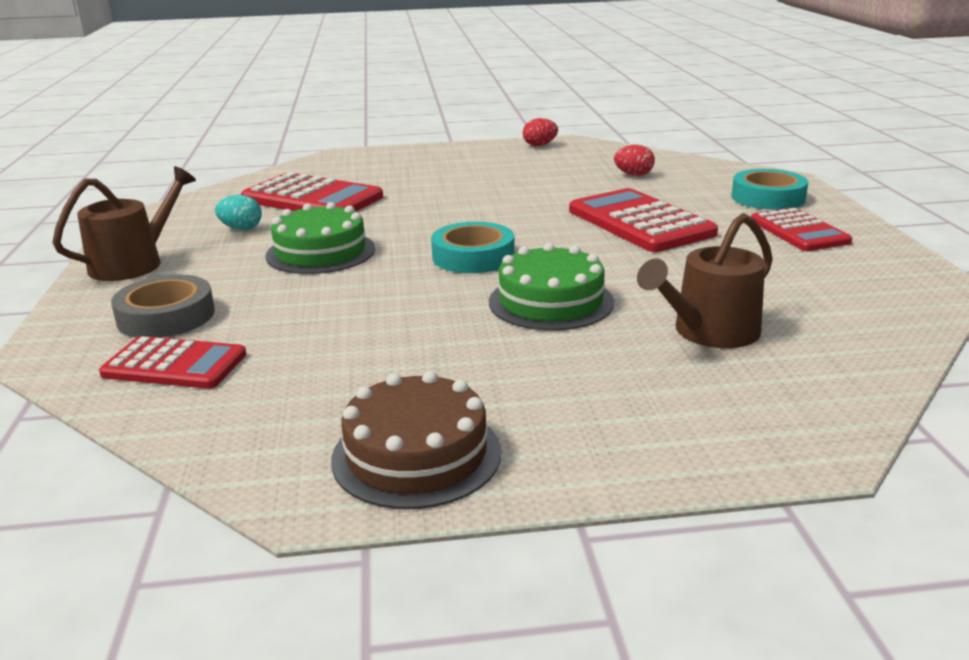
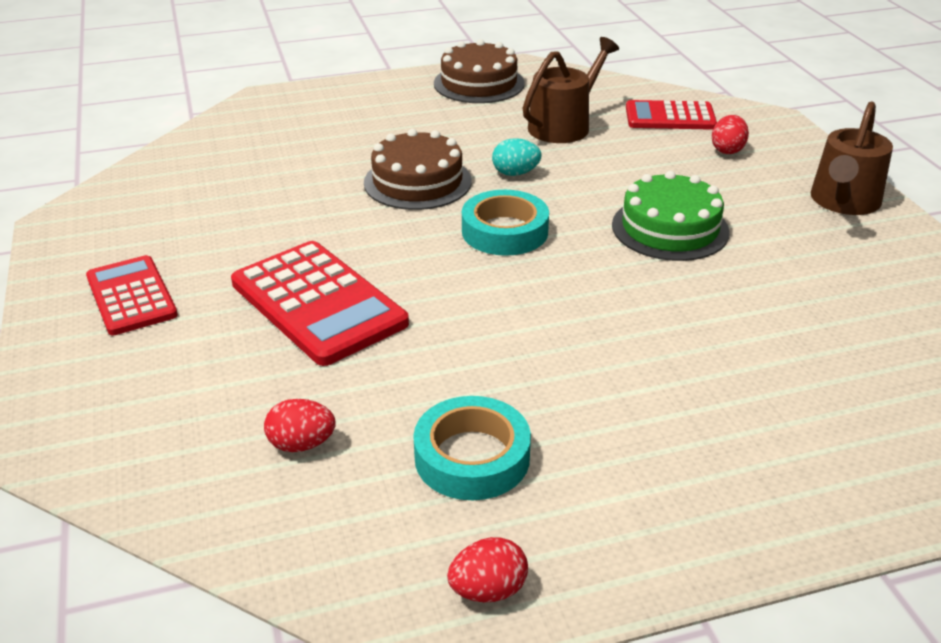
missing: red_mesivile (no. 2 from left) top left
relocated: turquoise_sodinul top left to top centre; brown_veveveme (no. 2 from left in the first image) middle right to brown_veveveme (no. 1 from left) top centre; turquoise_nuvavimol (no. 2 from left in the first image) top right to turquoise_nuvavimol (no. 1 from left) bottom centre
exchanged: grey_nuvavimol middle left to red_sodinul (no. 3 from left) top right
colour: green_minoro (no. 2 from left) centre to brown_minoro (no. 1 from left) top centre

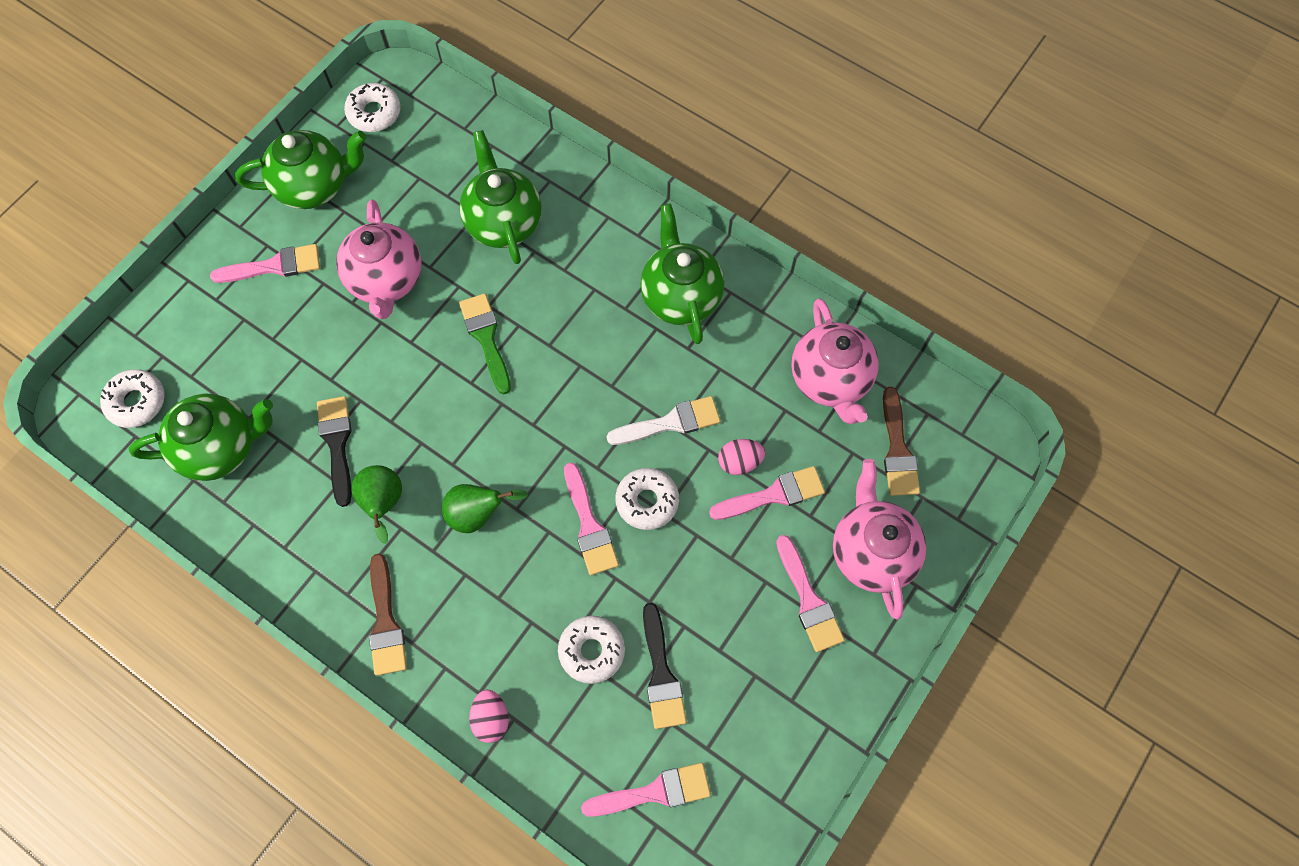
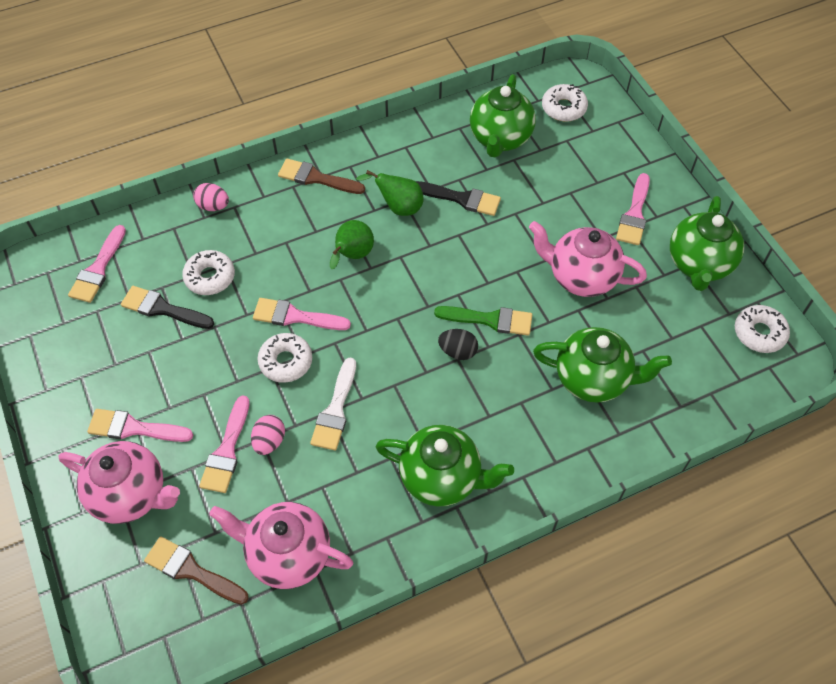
appeared: black_sodinul centre

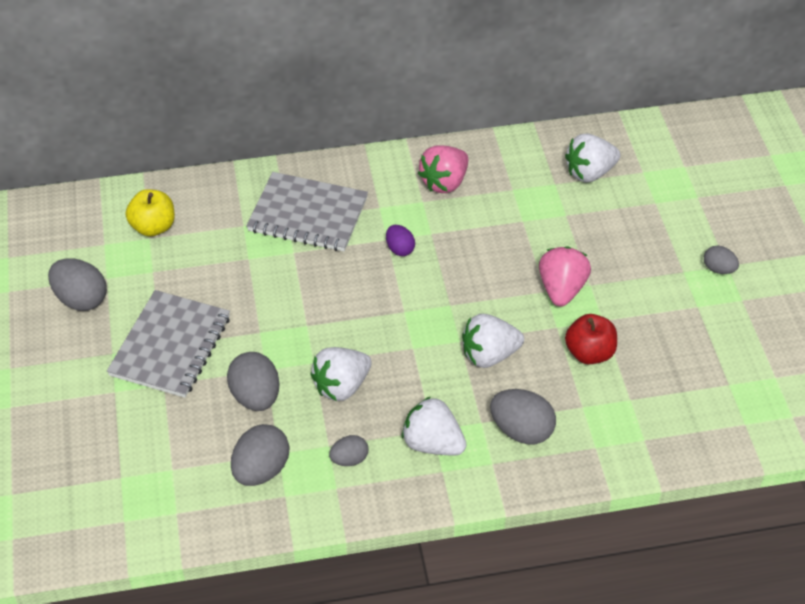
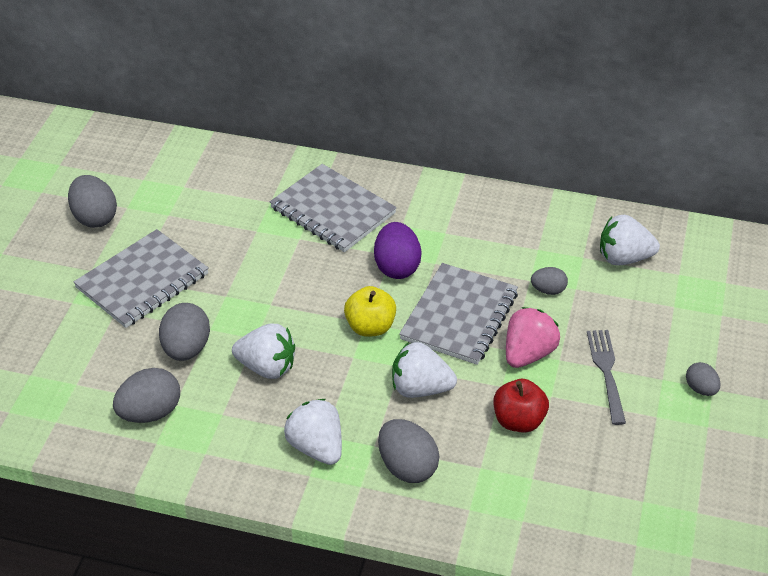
missing: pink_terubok (no. 1 from left) top centre
appeared: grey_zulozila (no. 3 from left) centre; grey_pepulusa middle right
relocated: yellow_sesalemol middle left to centre; grey_sodinul (no. 4 from left in the first image) bottom centre to grey_sodinul (no. 5 from left) middle right
spun: white_terubok (no. 1 from left) centre = centre 150 degrees counterclockwise
size: purple_sodinul centre = centre x1.73

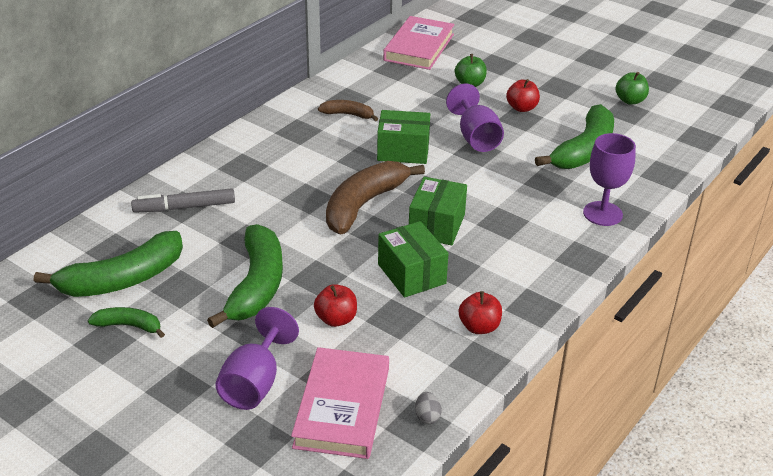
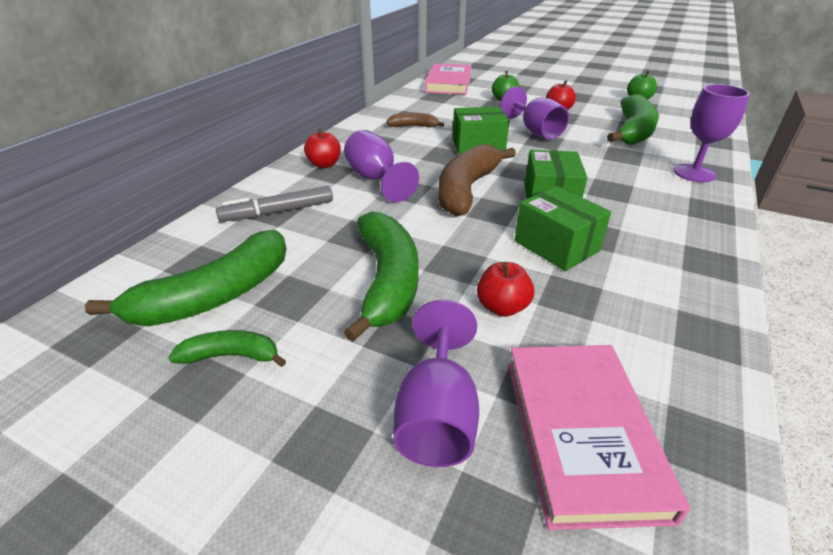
missing: grey_sodinul bottom centre
appeared: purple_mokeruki (no. 1 from left) top centre
relocated: red_sesalemol (no. 2 from left in the first image) centre to red_sesalemol (no. 1 from left) top centre

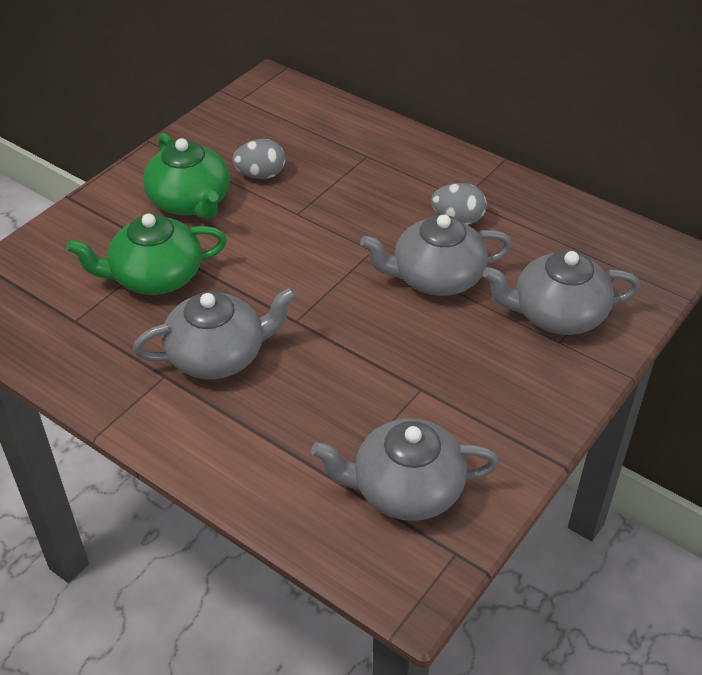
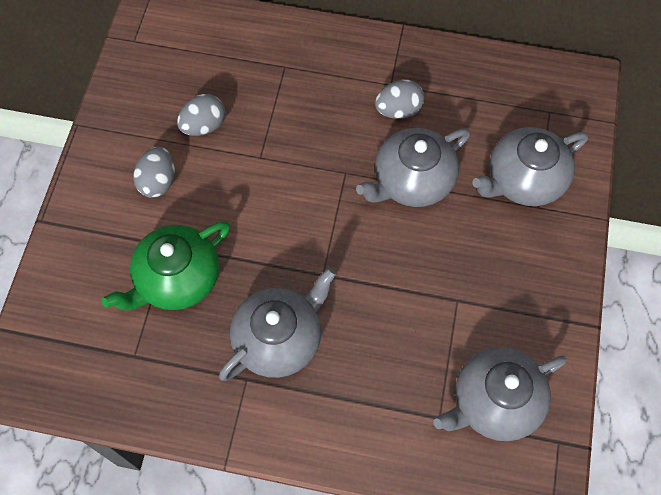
exchanged: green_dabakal (no. 2 from left) top left to grey_sodinul (no. 1 from left) middle left

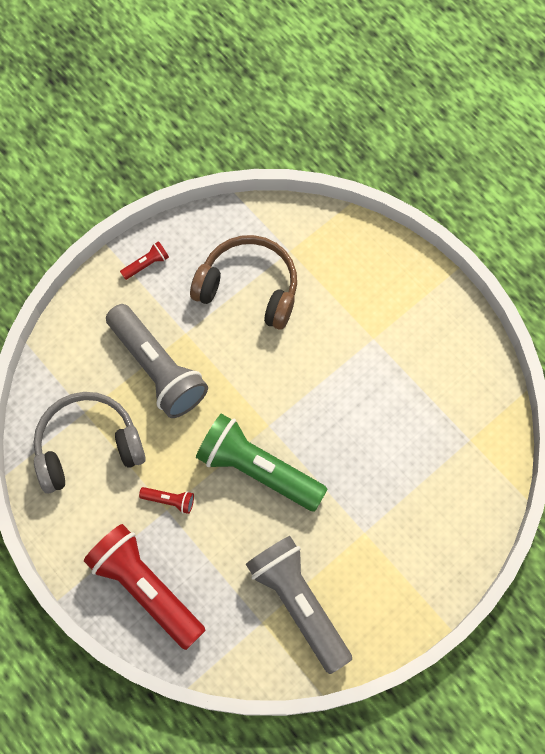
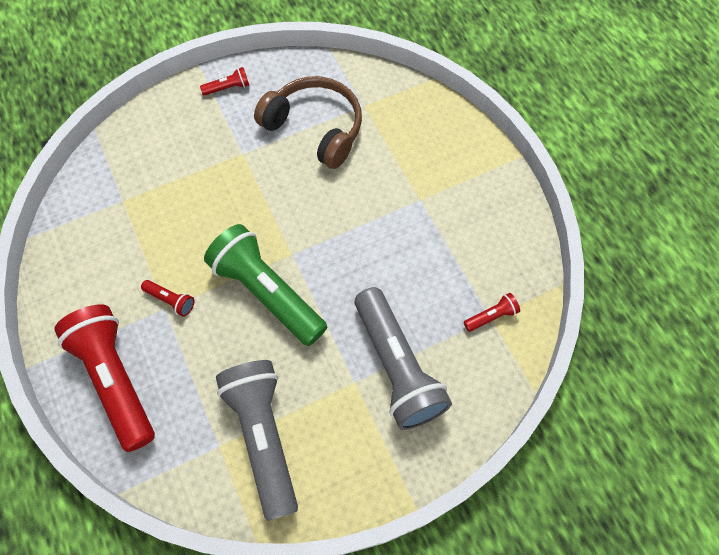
missing: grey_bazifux middle left
appeared: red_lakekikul (no. 4 from left) middle right
relocated: grey_lakekikul (no. 1 from left in the first image) middle left to grey_lakekikul (no. 2 from left) centre

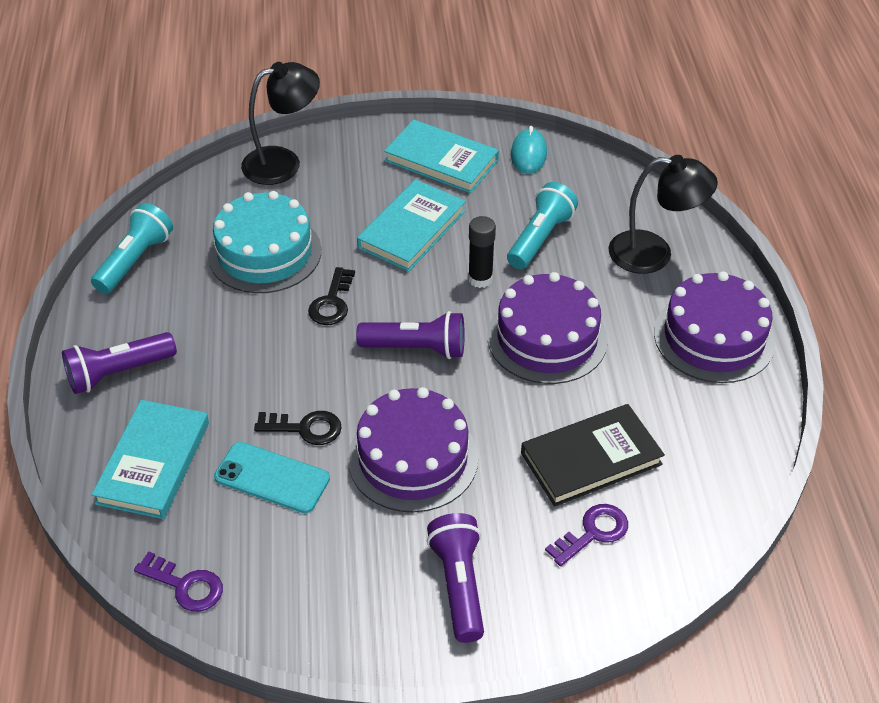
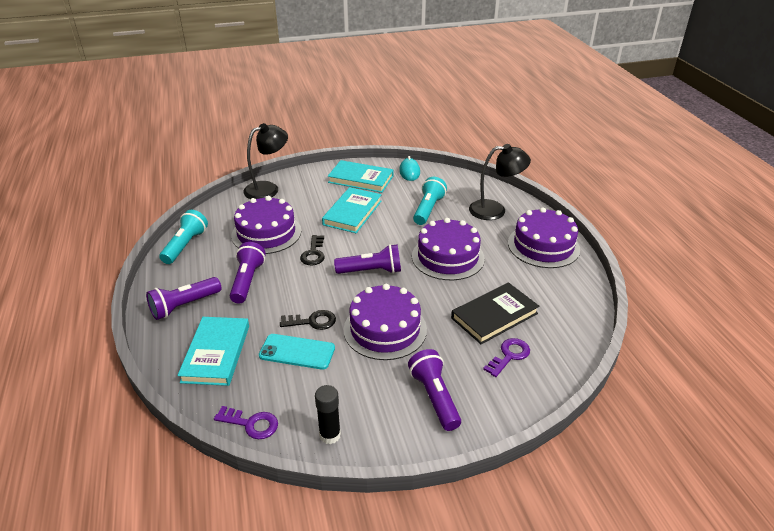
appeared: purple_lakekikul (no. 2 from left) middle left
relocated: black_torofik centre to bottom centre
colour: turquoise_minoro middle left to purple_minoro (no. 1 from left) centre

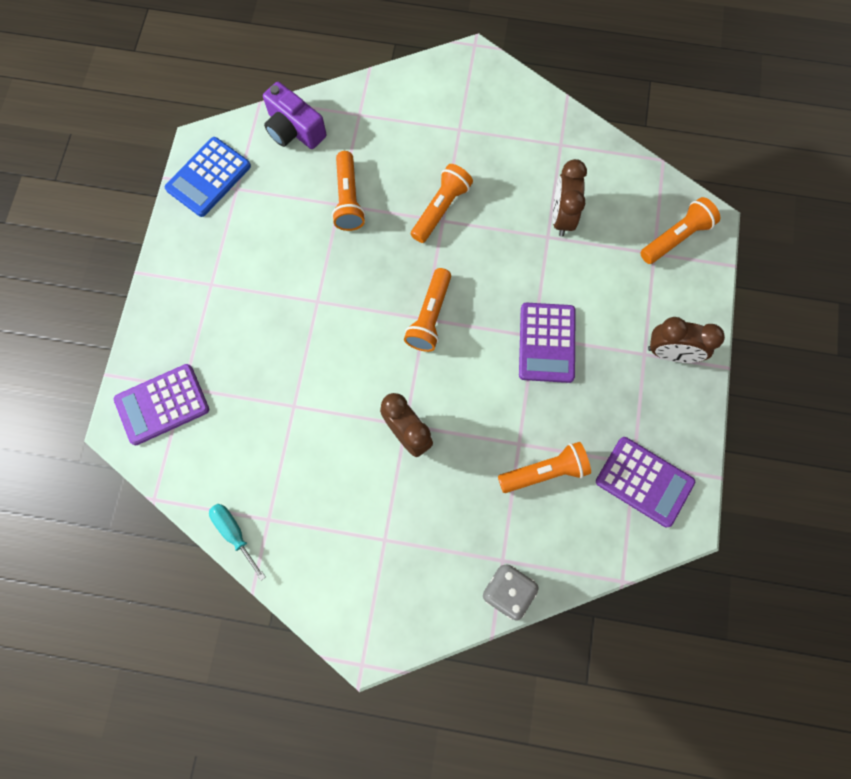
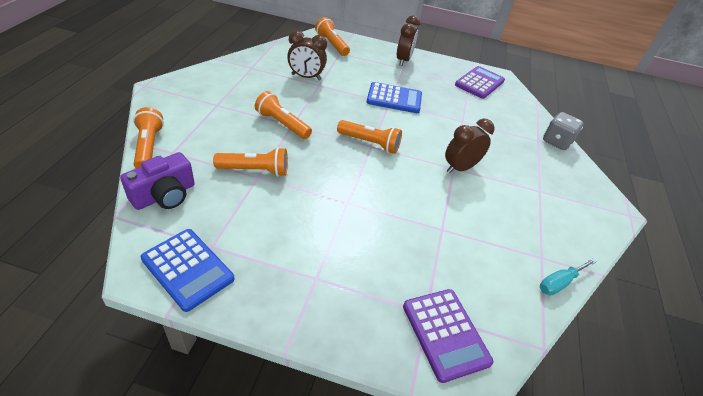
relocated: orange_lakekikul (no. 4 from left in the first image) centre to orange_lakekikul (no. 1 from left) middle left
colour: purple_mesivile (no. 2 from left) centre to blue_mesivile (no. 2 from left) top centre

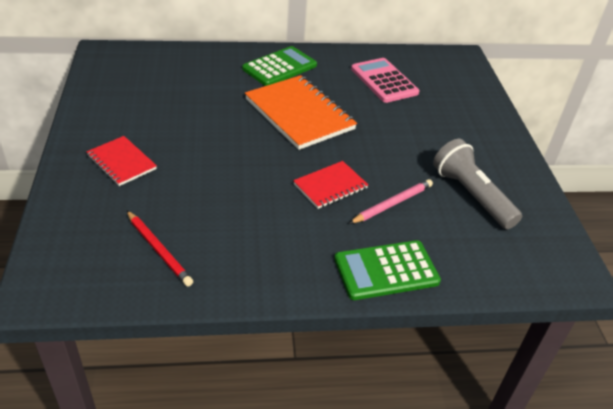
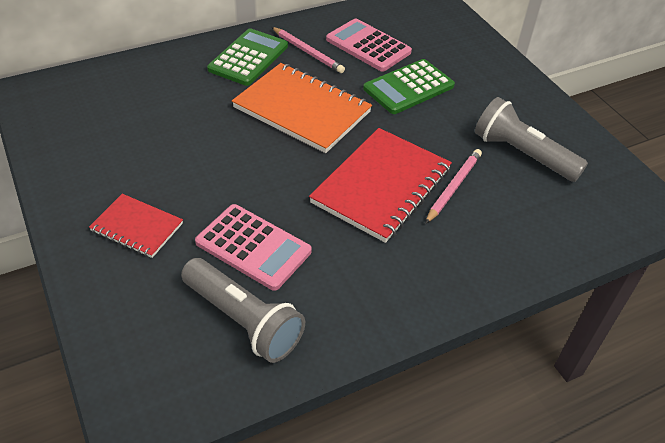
appeared: pink_mesivile (no. 1 from left) centre; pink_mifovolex (no. 1 from left) top centre
relocated: green_mesivile (no. 2 from left) centre to top centre
exchanged: red_mifovolex middle left to grey_lakekikul (no. 1 from left) bottom centre
size: red_zulozila (no. 2 from left) centre = centre x1.81

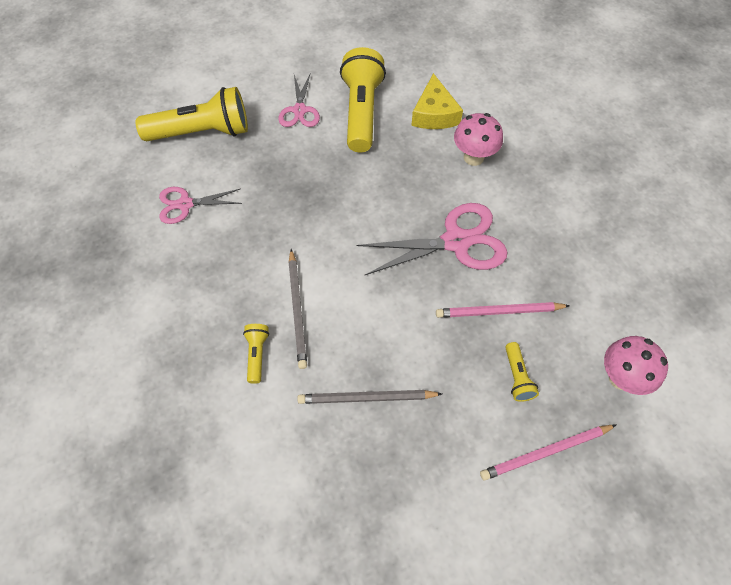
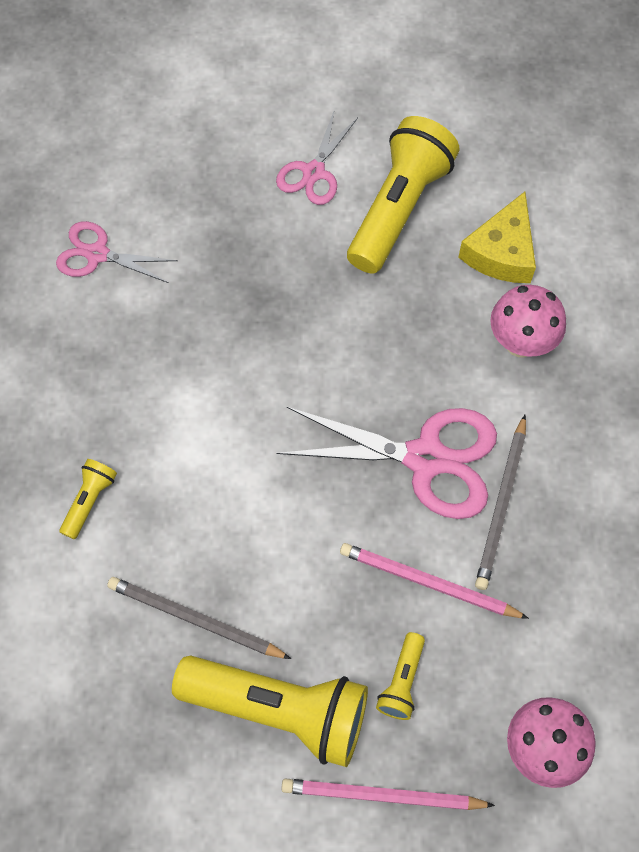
relocated: yellow_lakekikul (no. 1 from left in the first image) top left to yellow_lakekikul (no. 2 from left) bottom centre; grey_mifovolex (no. 1 from left in the first image) centre to grey_mifovolex (no. 2 from left) middle right

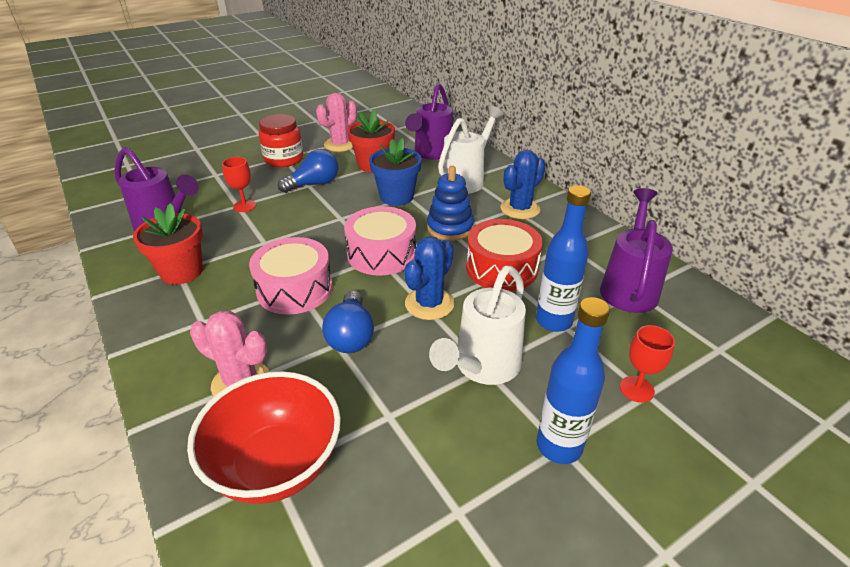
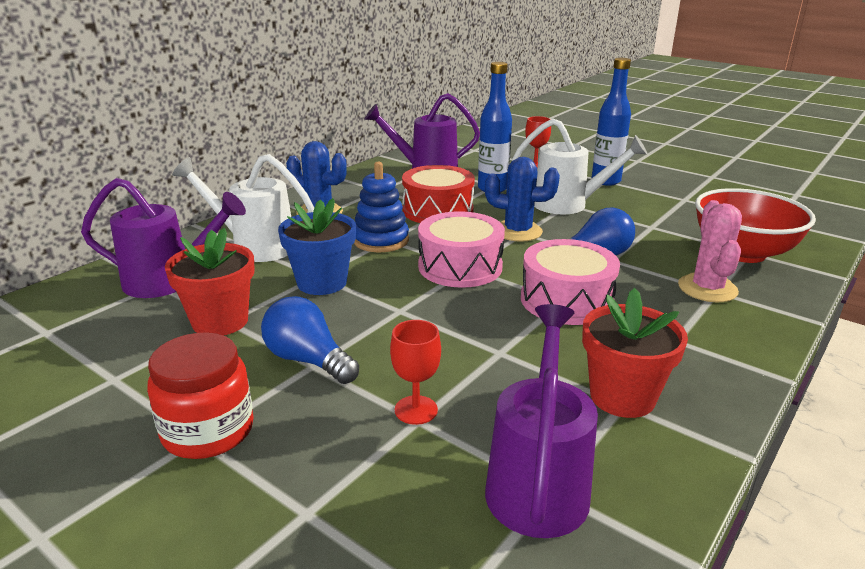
missing: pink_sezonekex (no. 2 from left) top centre

